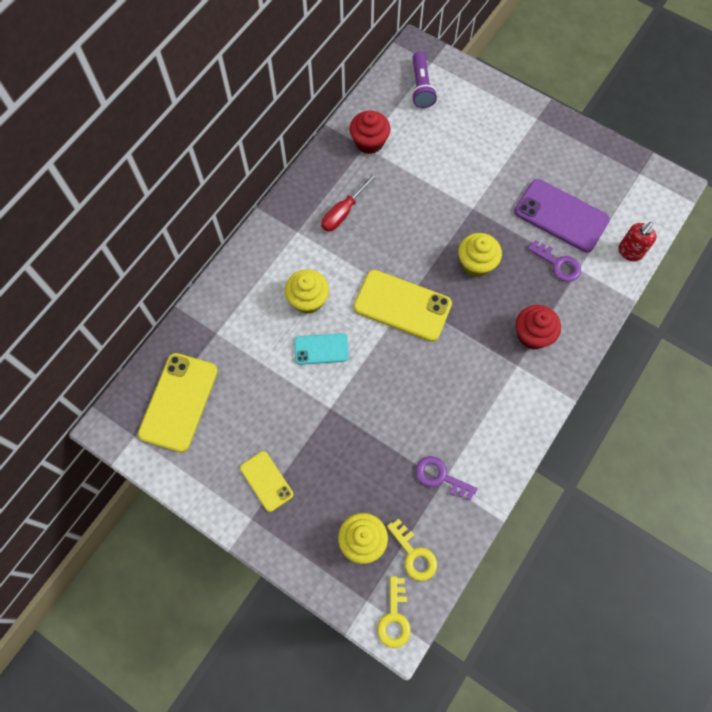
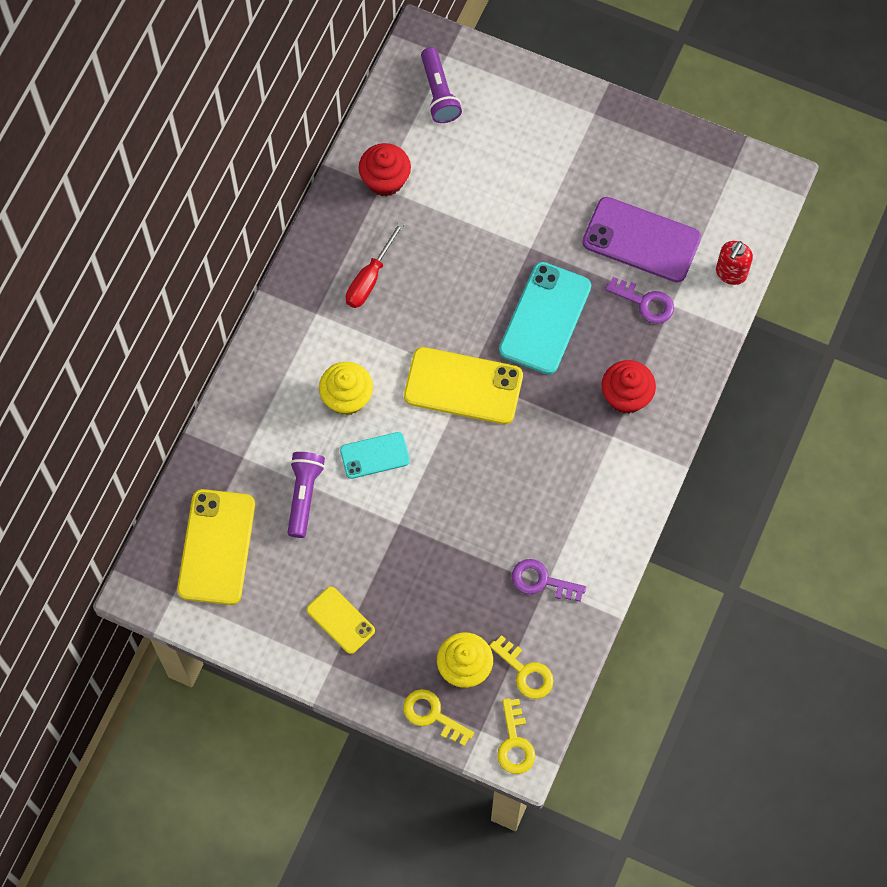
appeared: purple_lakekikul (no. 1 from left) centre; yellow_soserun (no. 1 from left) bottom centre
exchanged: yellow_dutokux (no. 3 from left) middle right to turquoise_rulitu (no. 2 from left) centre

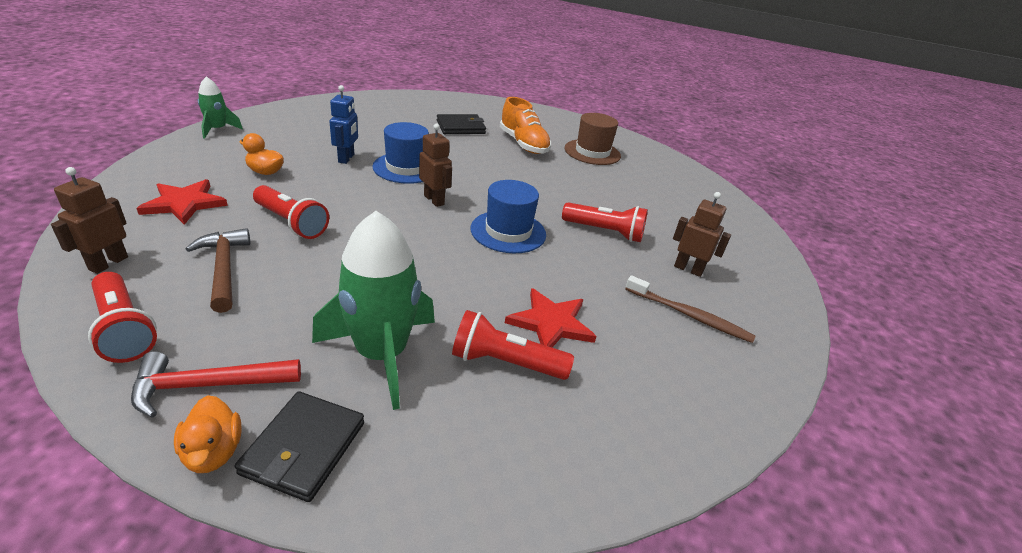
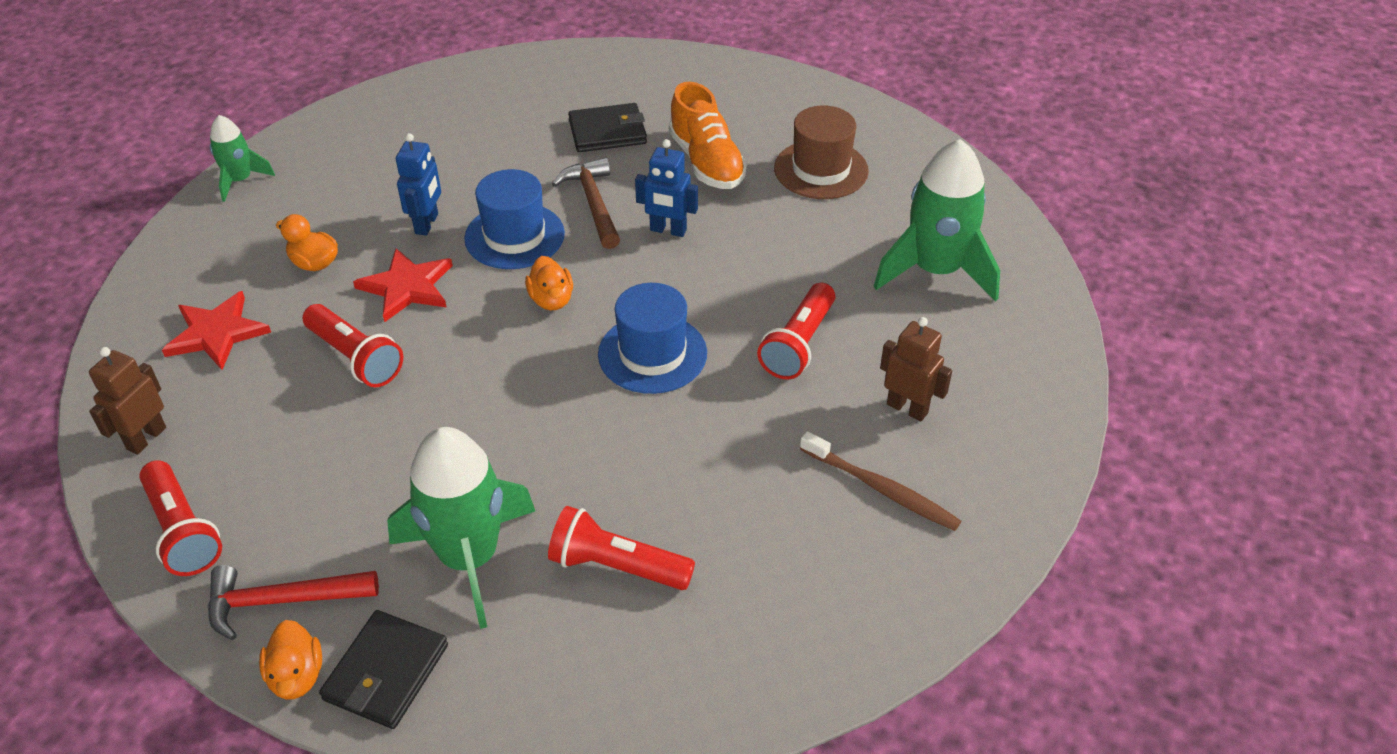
appeared: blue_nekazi (no. 2 from left) top centre; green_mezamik (no. 3 from left) top right
relocated: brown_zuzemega middle left to top centre; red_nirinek (no. 2 from left) centre to middle left
exchanged: brown_nekazi (no. 2 from left) top centre to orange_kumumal (no. 3 from left) centre
spun: red_lakekikul (no. 4 from left) centre = centre 90 degrees clockwise

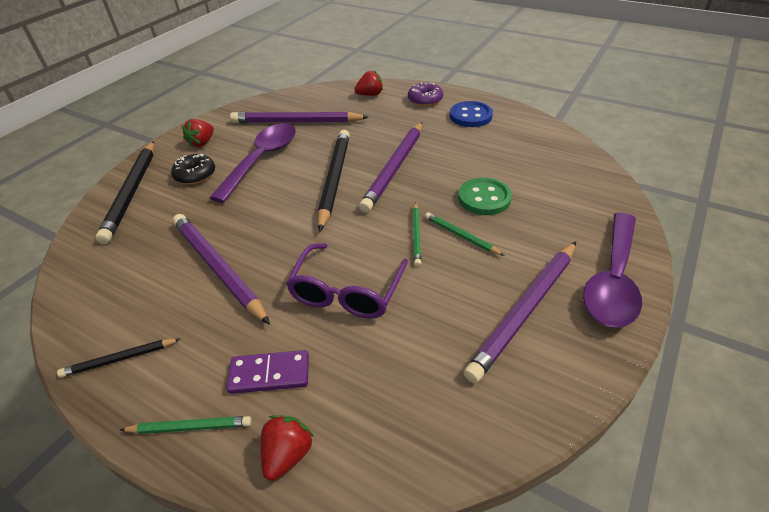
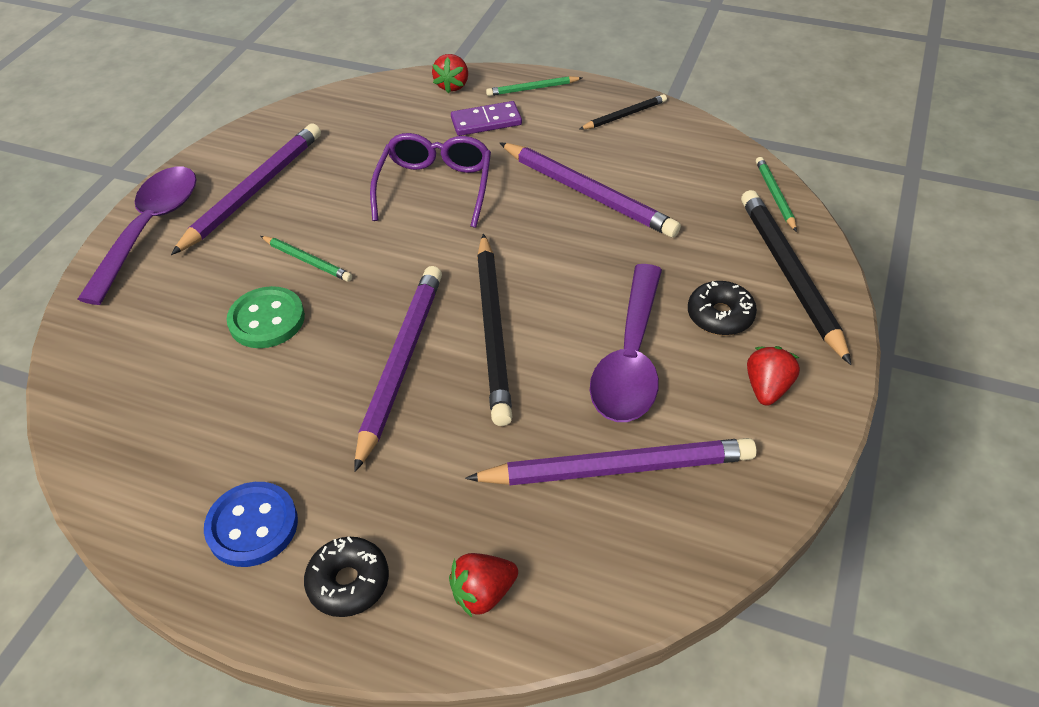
relocated: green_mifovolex (no. 2 from left in the first image) centre to green_mifovolex (no. 3 from left) top right
colour: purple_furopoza top centre to black_furopoza (no. 1 from left) bottom left

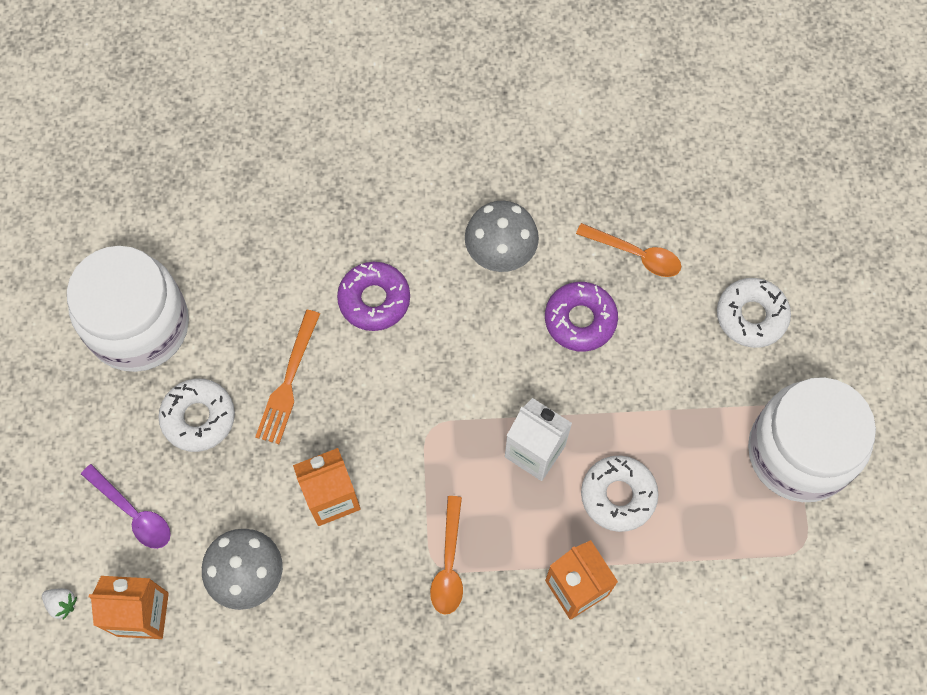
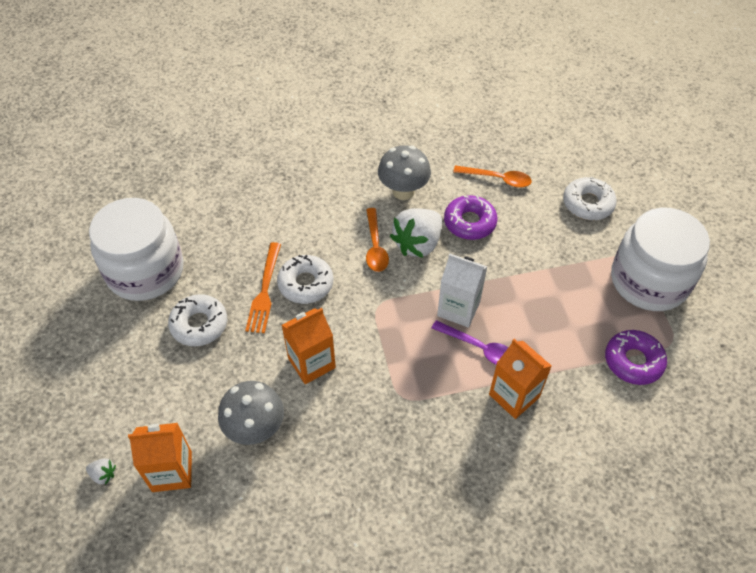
appeared: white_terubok (no. 2 from left) centre
relocated: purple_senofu bottom left to centre; purple_furopoza (no. 1 from left in the first image) centre to purple_furopoza (no. 2 from left) middle right; orange_senofu (no. 1 from left) bottom centre to centre; white_furopoza (no. 2 from left) bottom right to centre

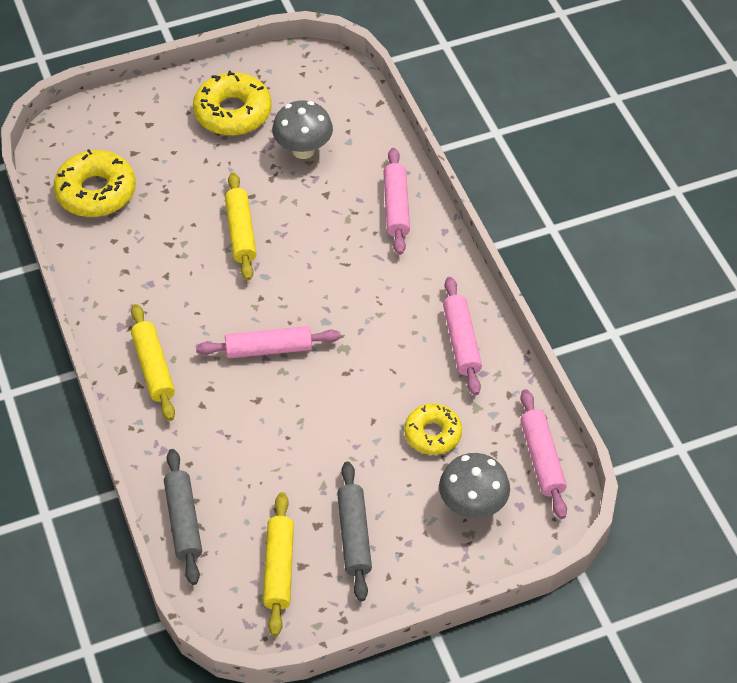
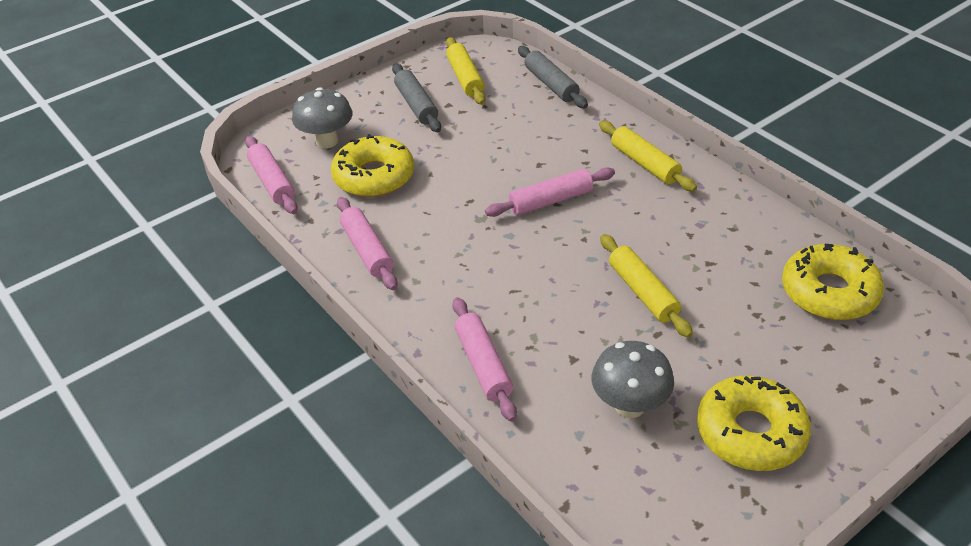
size: yellow_furopoza (no. 3 from left in the first image) centre = top centre x1.56

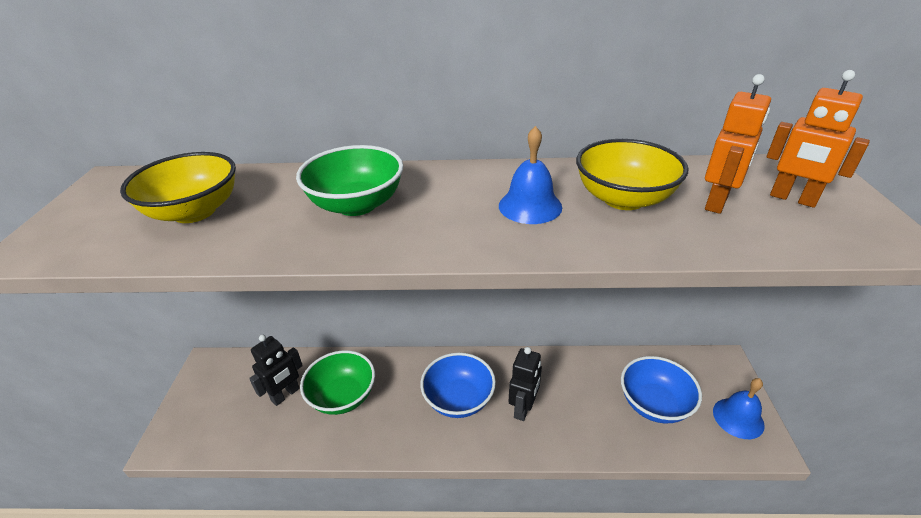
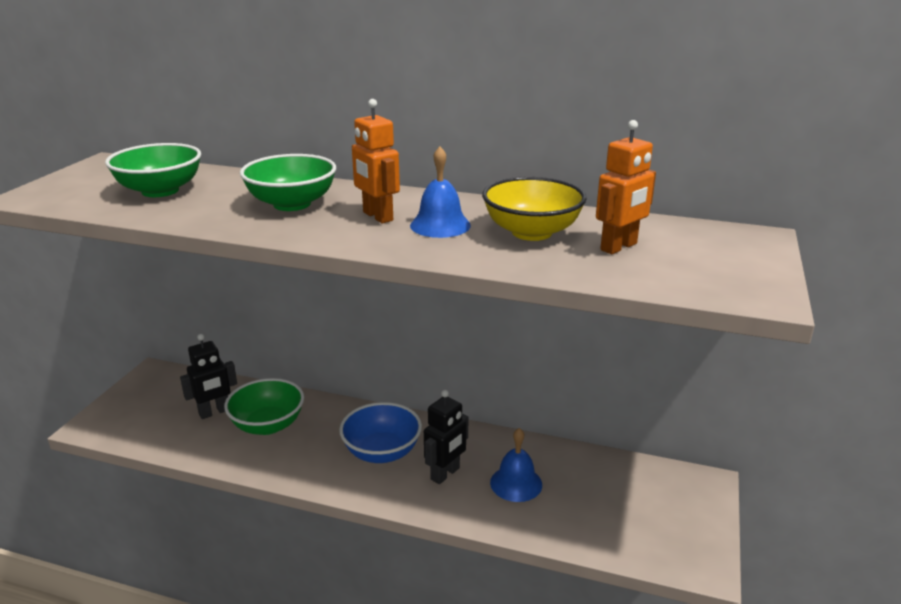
missing: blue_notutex (no. 2 from left) bottom right
relocated: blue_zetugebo (no. 2 from left) bottom right to bottom centre; orange_nekazi (no. 2 from left in the first image) top right to orange_nekazi (no. 1 from left) top centre
colour: yellow_notutex (no. 1 from left) middle left to green_notutex (no. 1 from left) top left

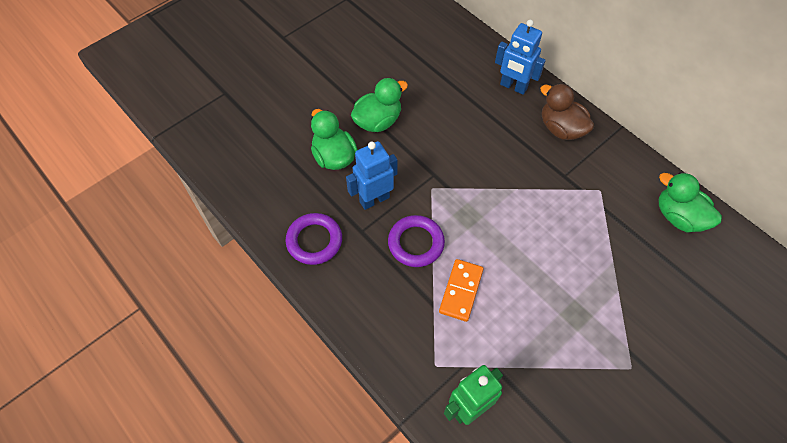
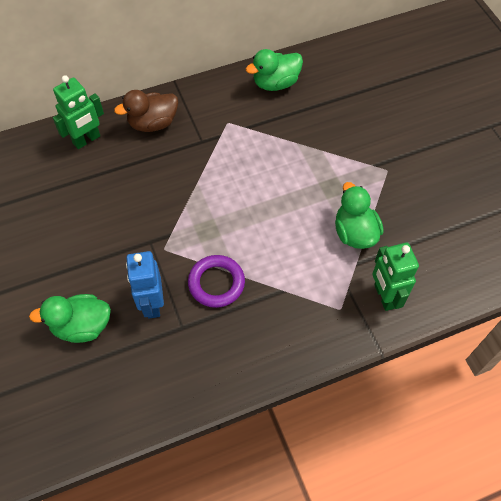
missing: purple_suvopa (no. 1 from left) centre; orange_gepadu centre
relocated: green_kumumal (no. 2 from left in the first image) top centre to green_kumumal (no. 3 from left) middle right
colour: blue_nekazi (no. 2 from left) top centre to green_nekazi (no. 1 from left) top left

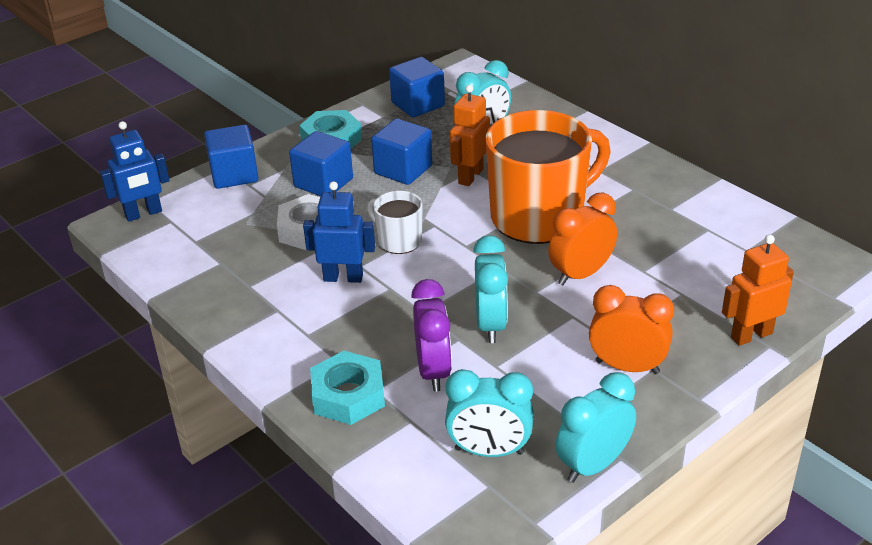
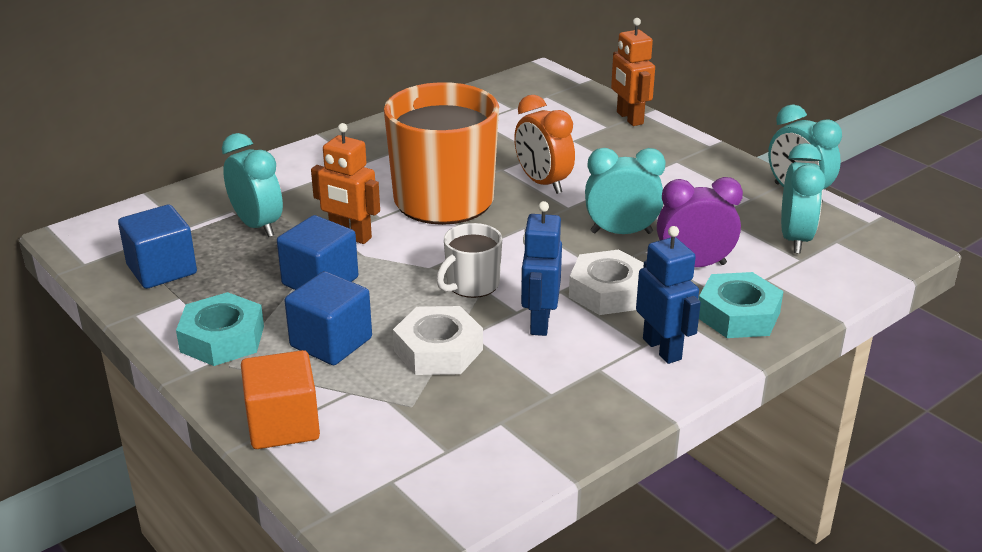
missing: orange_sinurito (no. 2 from left) middle right
appeared: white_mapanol (no. 2 from left) centre
relocated: blue_nekazi (no. 1 from left in the first image) top left to blue_nekazi (no. 2 from left) middle right
colour: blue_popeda (no. 1 from left) top left to orange_popeda bottom left

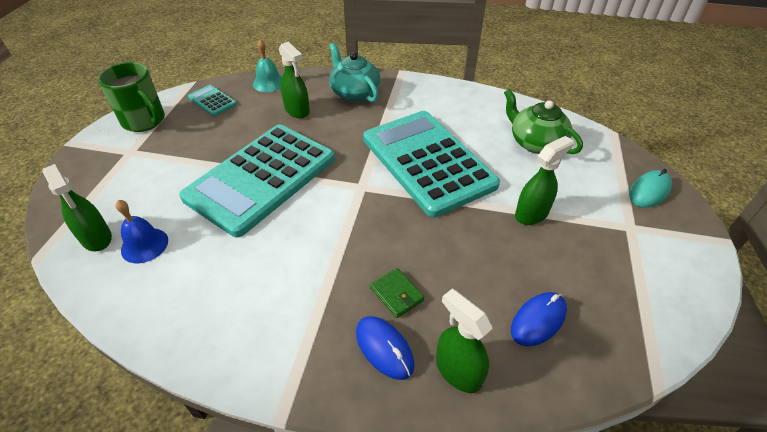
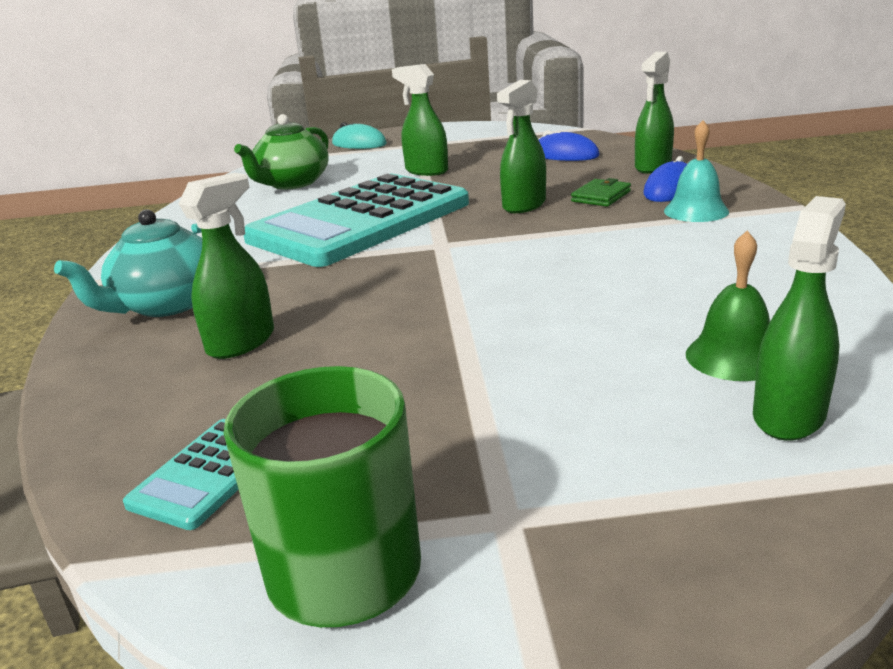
missing: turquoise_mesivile (no. 2 from left) centre
appeared: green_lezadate (no. 3 from left) top centre
relocated: turquoise_zetugebo top centre to top right
colour: blue_zetugebo middle left to green_zetugebo middle right

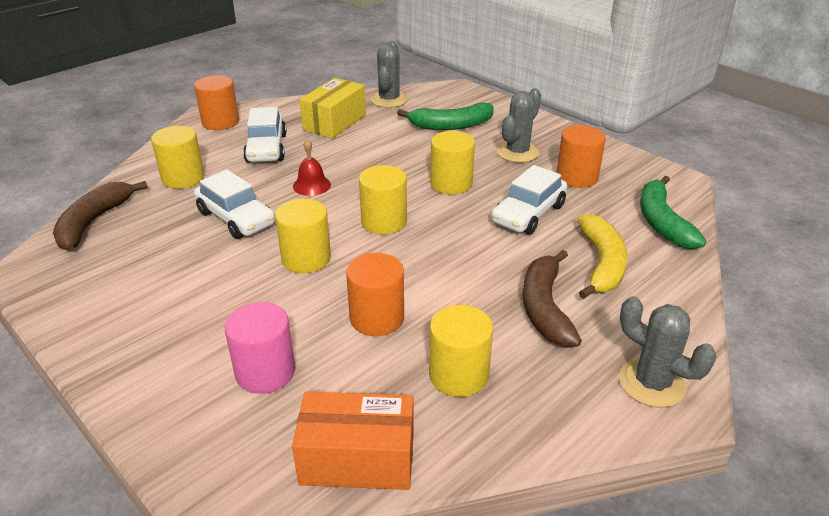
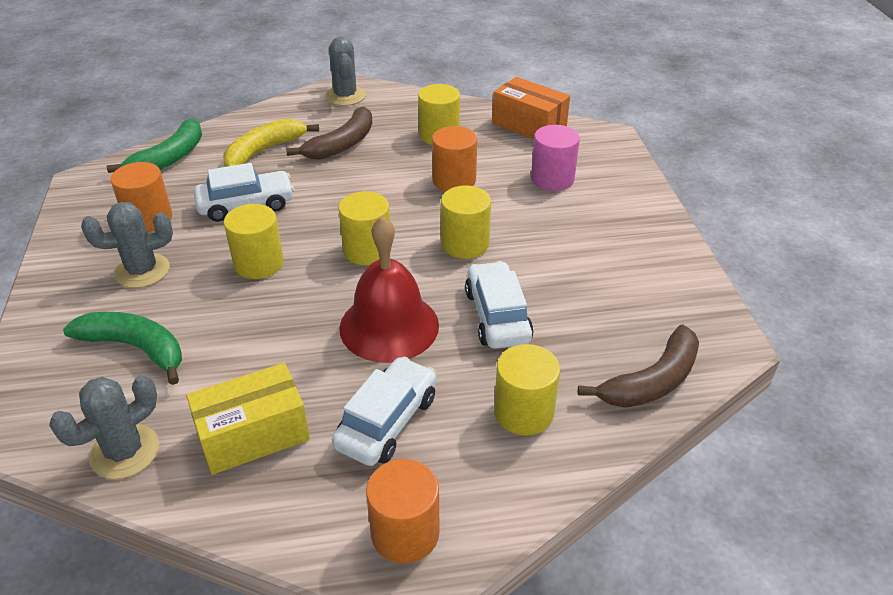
size: red_zetugebo top centre = centre x2.07

